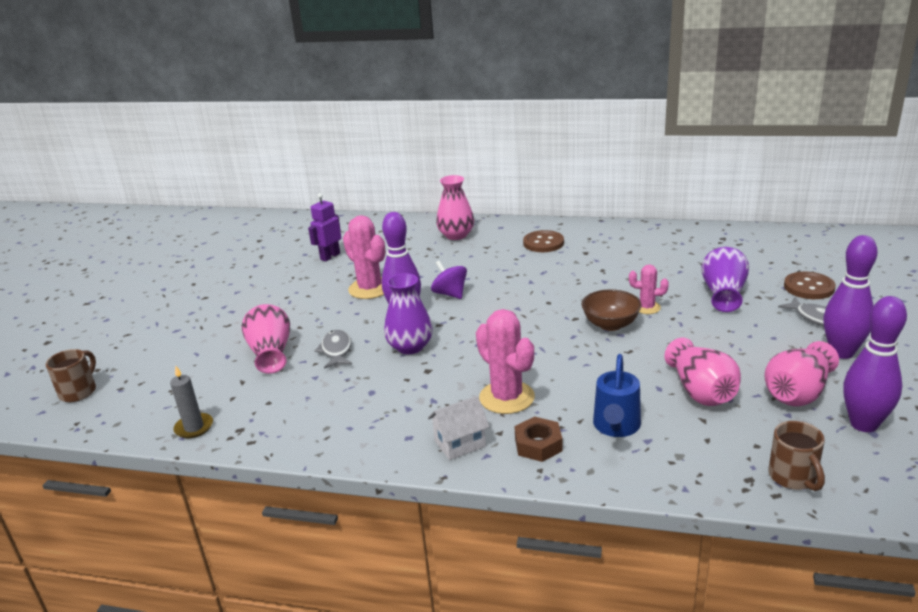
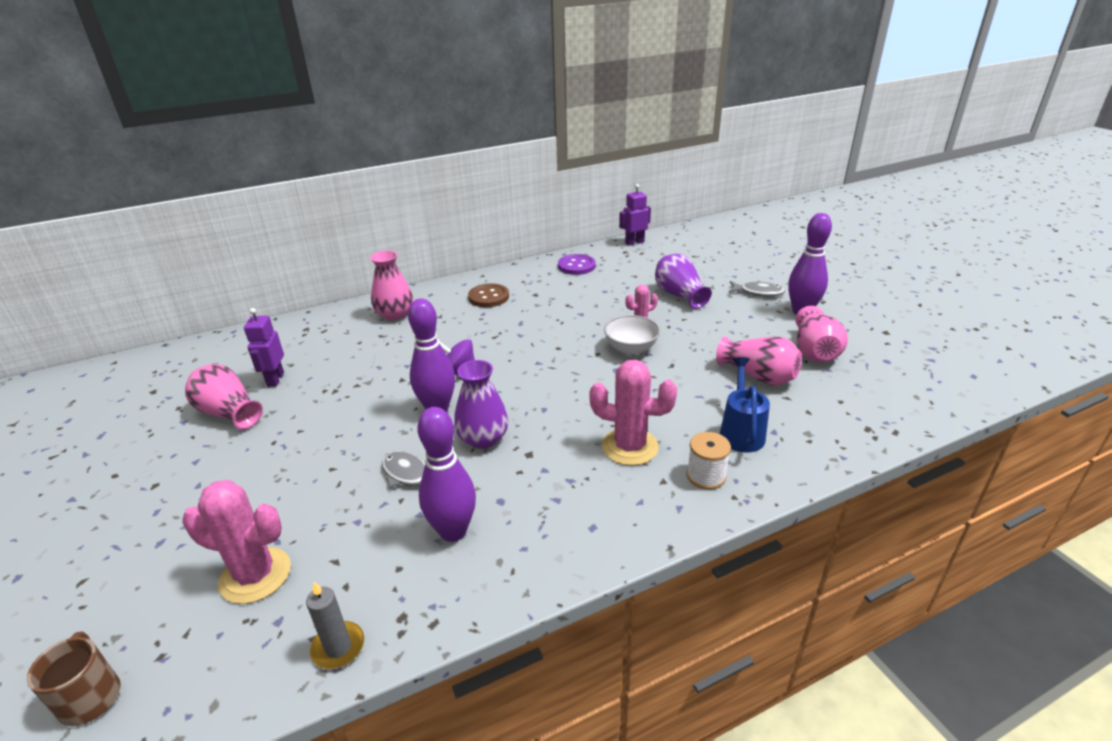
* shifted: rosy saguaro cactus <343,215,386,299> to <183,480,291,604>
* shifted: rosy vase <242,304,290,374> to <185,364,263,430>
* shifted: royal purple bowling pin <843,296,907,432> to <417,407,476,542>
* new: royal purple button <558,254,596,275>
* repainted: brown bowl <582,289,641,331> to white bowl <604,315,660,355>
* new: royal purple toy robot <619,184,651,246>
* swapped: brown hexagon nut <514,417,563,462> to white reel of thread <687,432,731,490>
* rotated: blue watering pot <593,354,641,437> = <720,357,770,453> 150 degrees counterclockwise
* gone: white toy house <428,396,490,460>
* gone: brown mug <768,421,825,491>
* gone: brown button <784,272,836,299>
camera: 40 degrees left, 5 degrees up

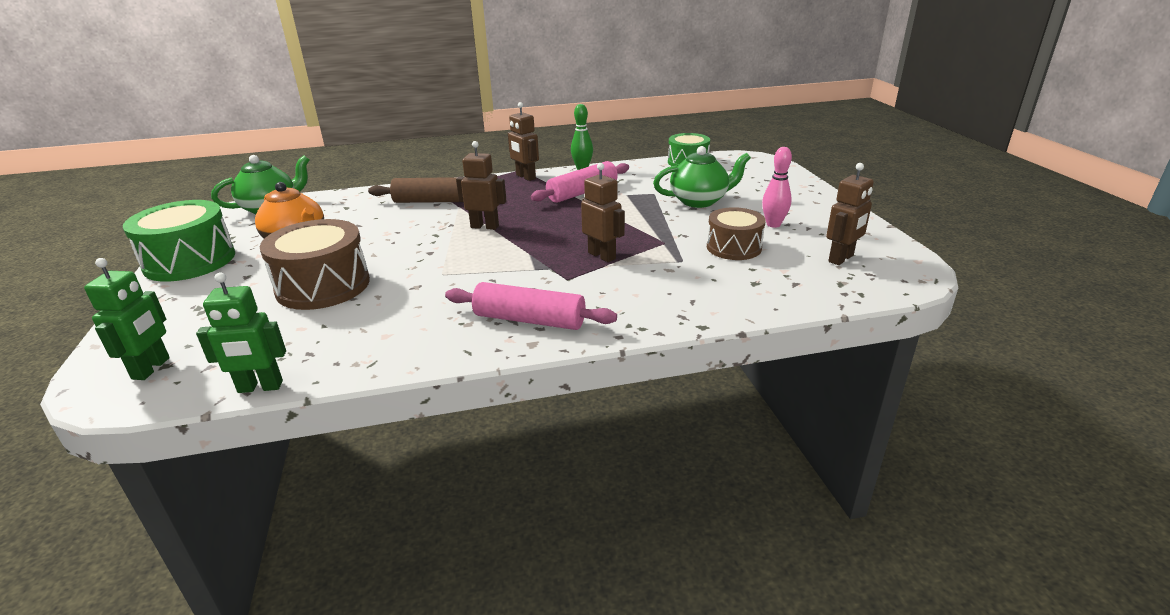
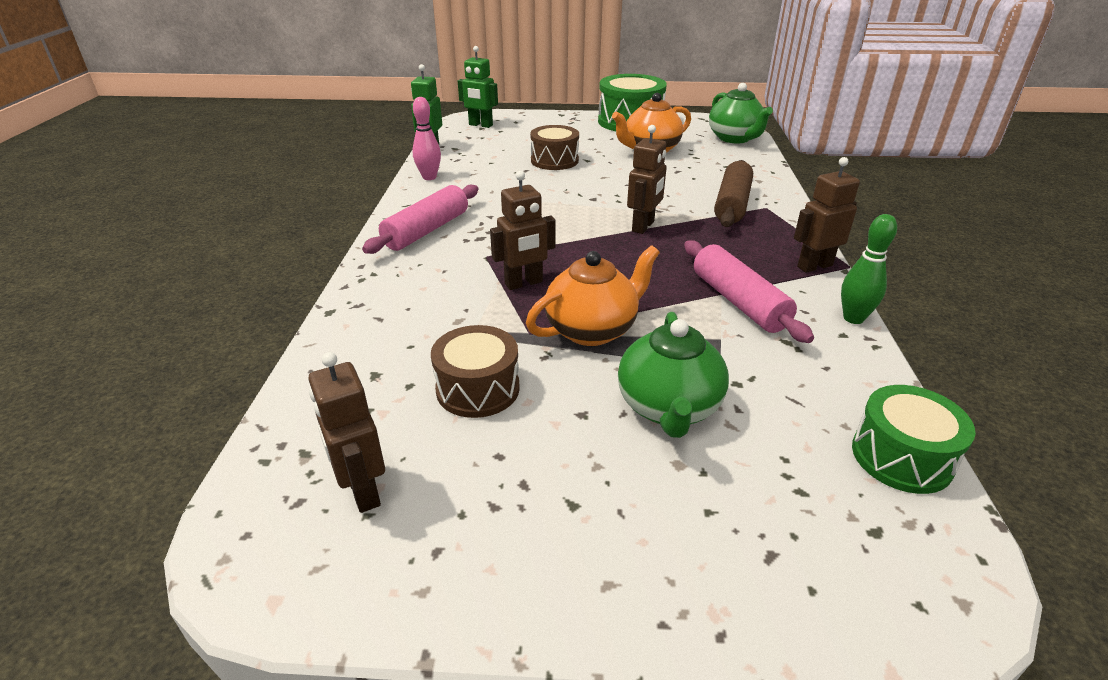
* shifted: rosy bowling pin <762,147,792,228> to <412,97,441,180>
* new: orange-coloured china teapot <526,245,660,346>
* scaled: brown toy drum <260,219,370,310> = <530,125,579,170> x0.65
camera: 105 degrees right, 5 degrees up

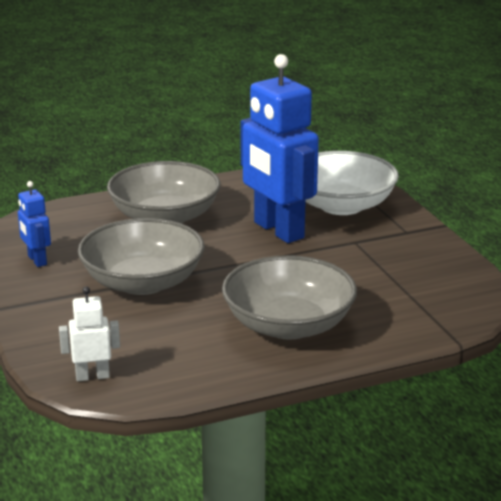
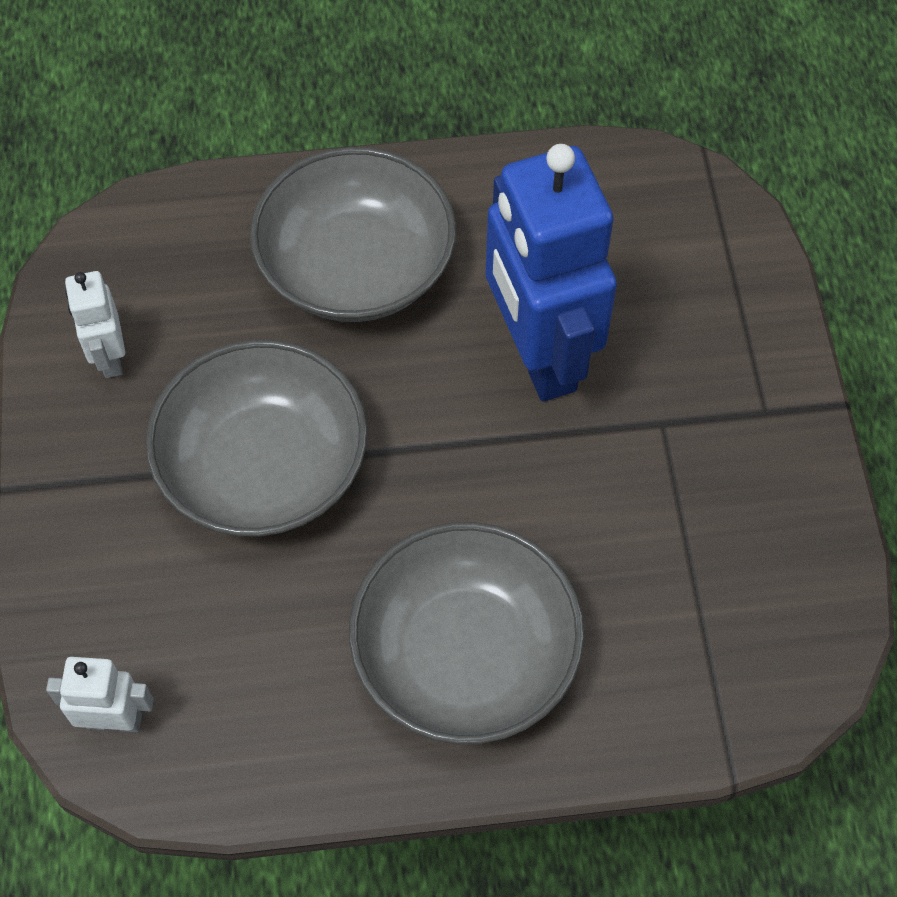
* repainted: blue toy robot <18,181,51,267> to white toy robot <65,271,125,378>
* gone: white bowl <306,151,399,215>
camera: 15 degrees right, 35 degrees up

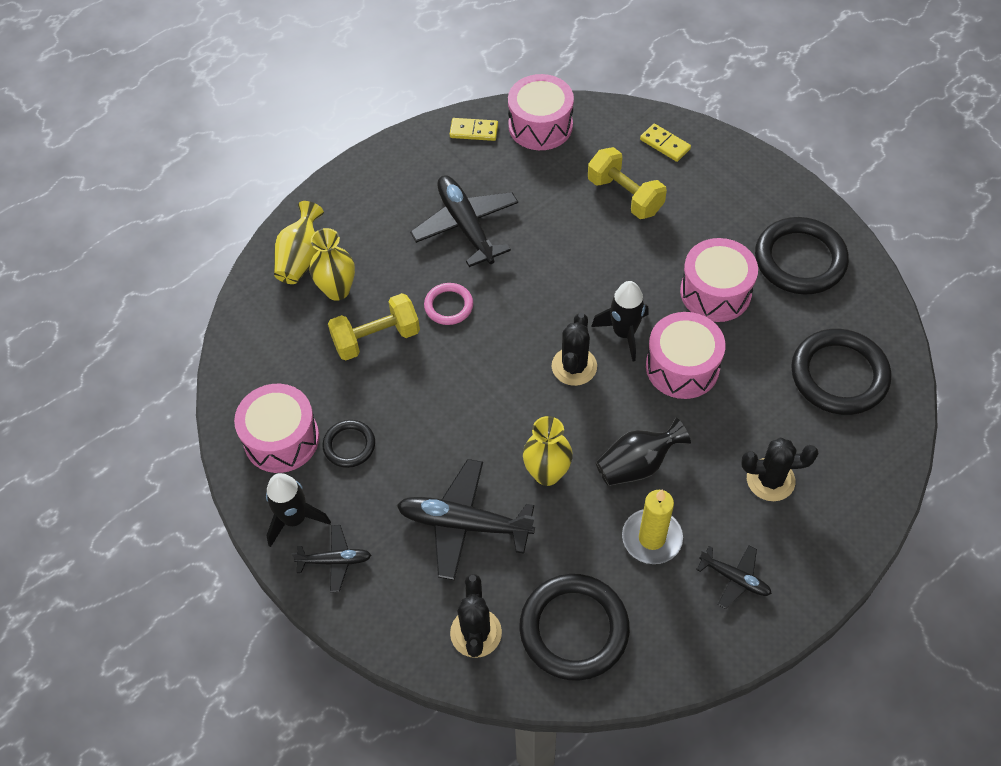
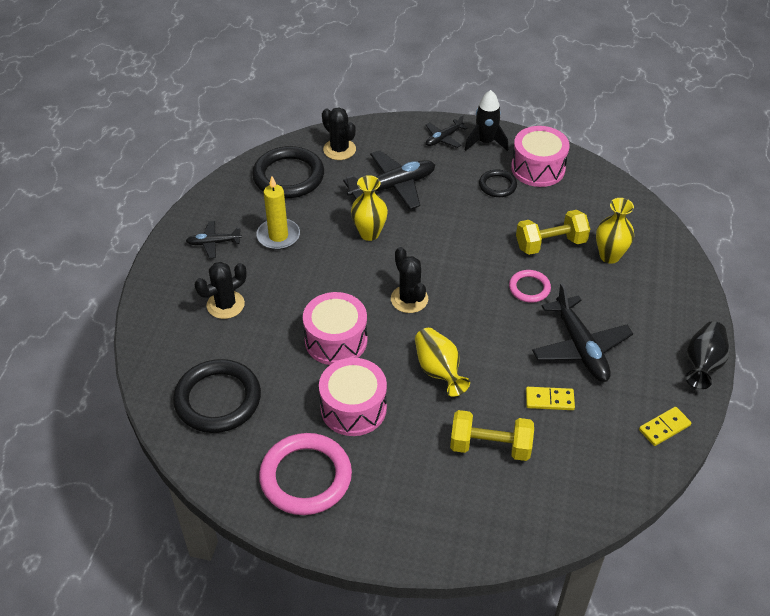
* repainted: jet-black torus <755,217,849,295> to rosy torus <259,433,352,515>
* shifted: golden vase <274,201,324,284> to <415,328,470,397>
* rotated: golden dumbbell <328,293,420,361> = <516,210,590,255> 45 degrees clockwise
* shifted: golden domino piece <640,123,691,162> to <526,387,575,410>
* rotated: jet-black aeroplane <410,175,518,267> = <532,283,633,382> 45 degrees clockwise
* shifted: jet-black vase <596,418,691,486> to <685,321,729,389>
* gone: rosy toy drum <508,74,574,150>
* gone: jet-black spaceship <591,281,649,361>
camera: 140 degrees right, 10 degrees down

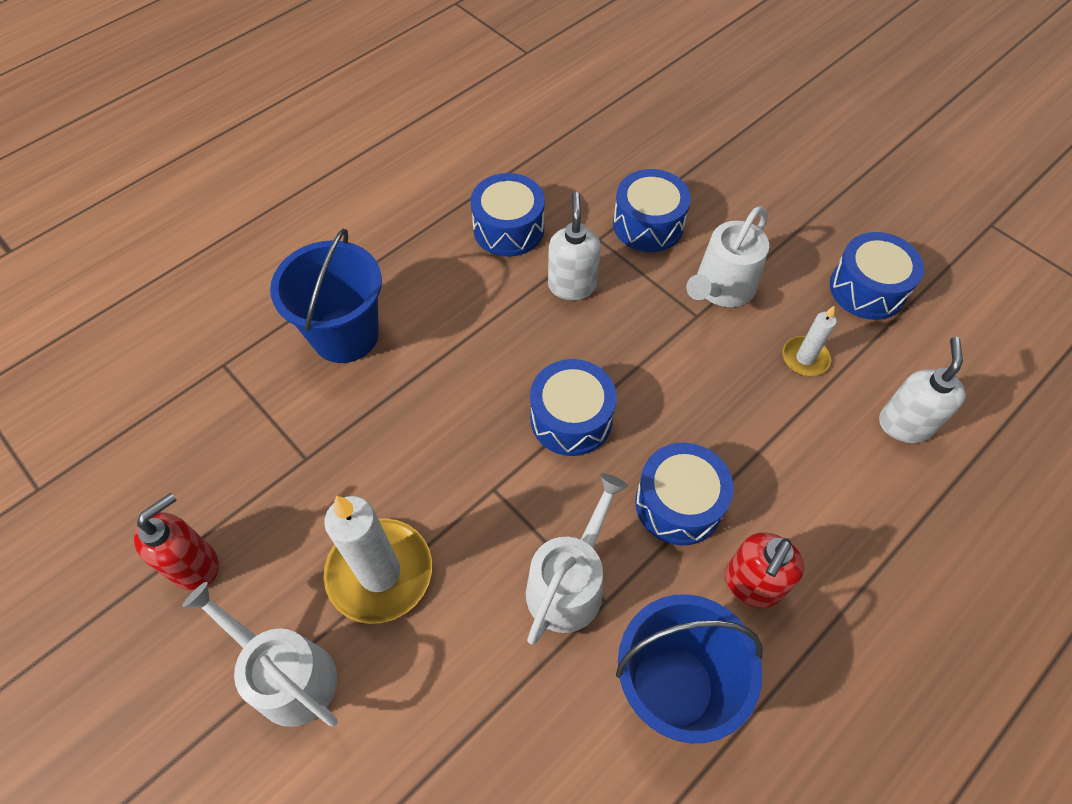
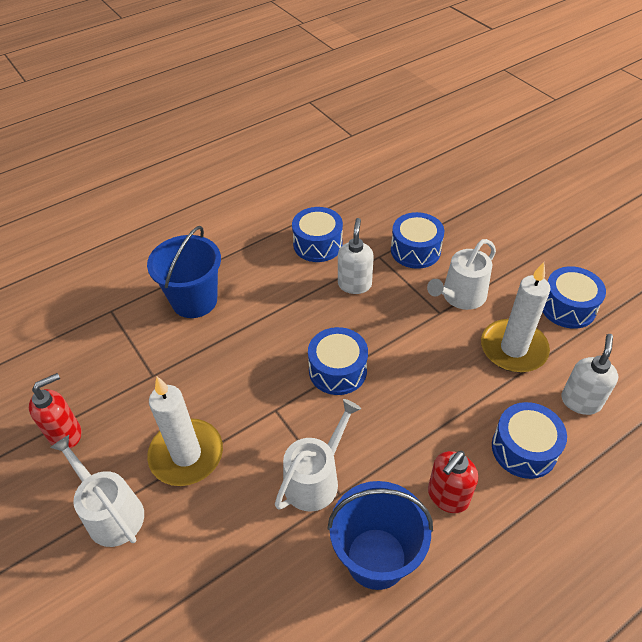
* scaled: white wax candle <782,306,837,376> = <481,262,551,372> x1.93
* shifted: blue toy drum <635,443,734,545> to <492,402,567,479>
camera: 10 degrees right, 10 degrees down

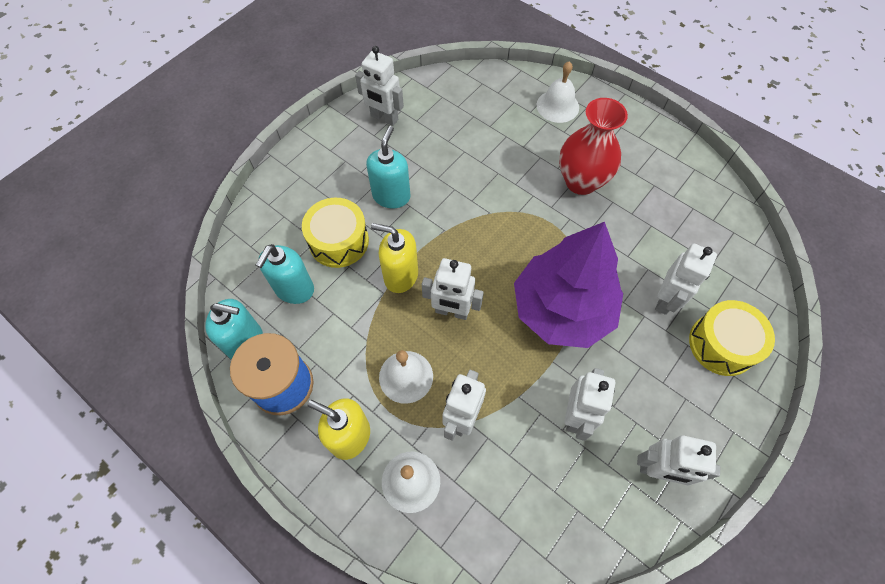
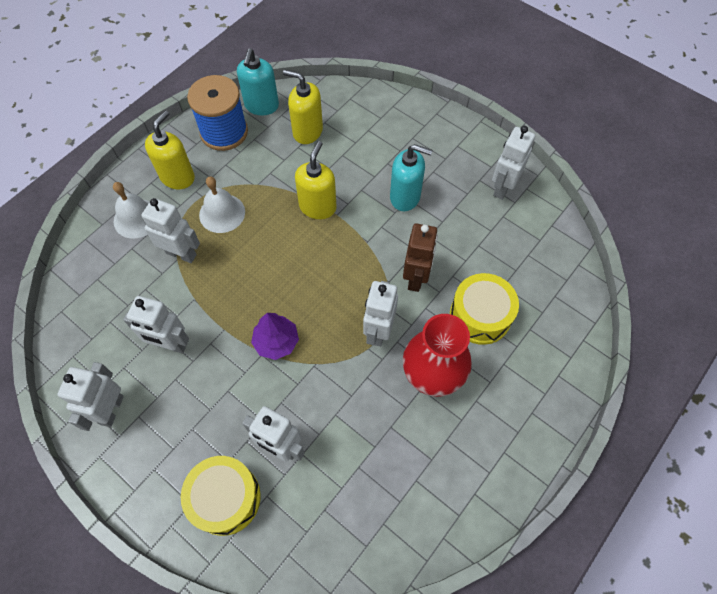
* scaled: royal purple tree <514,222,623,348> = <251,313,299,360> x0.45
* repainted: turquoise soap dispenser <256,244,314,304> to golden soap dispenser <283,70,323,144>
* shifted: white toy robot <422,258,484,320> to <363,281,398,347>
* new: brown toy robot <403,223,438,292>
* shifted: golden toy drum <302,198,369,268> to <450,273,519,345>
* gone: white school bell <537,61,579,123>
camera: 90 degrees right, 0 degrees up

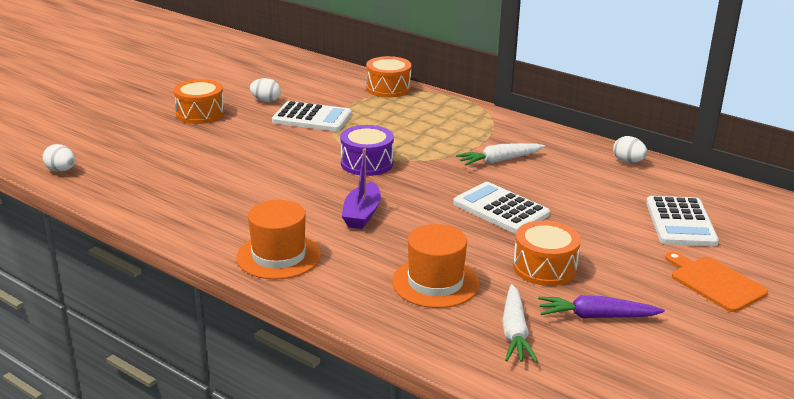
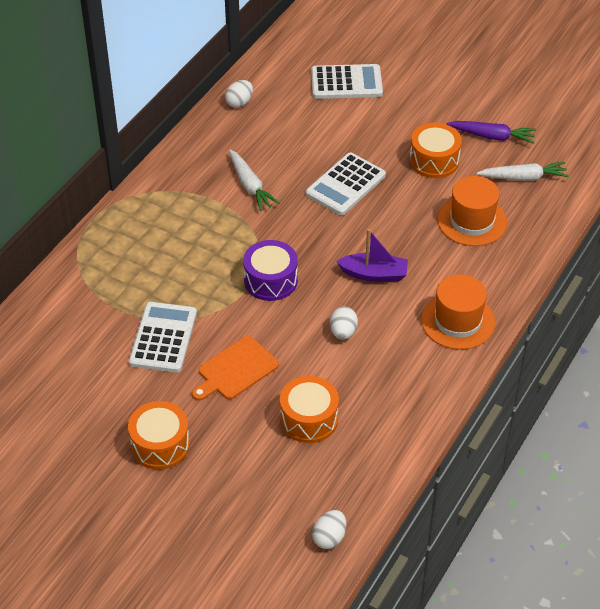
* shifted: orange-coloured cutting board <665,252,768,312> to <192,336,279,401>
* shifted: orange-coloured toy drum <366,56,411,98> to <280,376,339,443>
* shifted: white toy egg <250,78,281,102> to <330,307,358,340>
* rotated: royal purple carrot <538,295,665,318> = <447,121,536,144> 75 degrees counterclockwise
camera: 95 degrees left, 20 degrees up

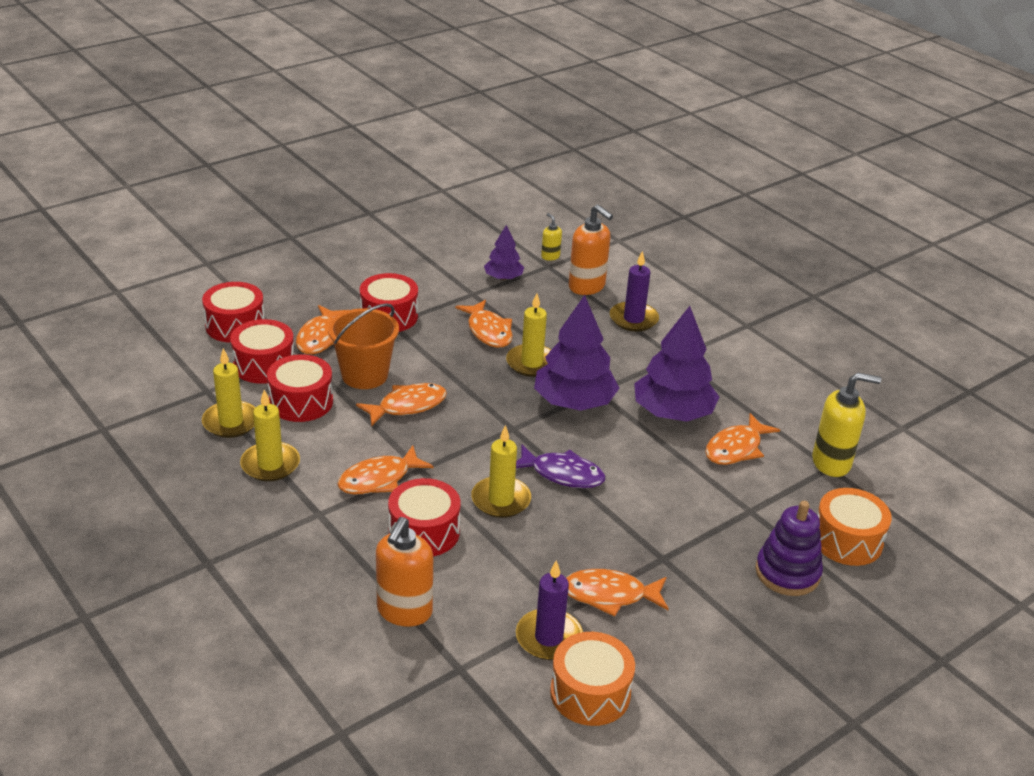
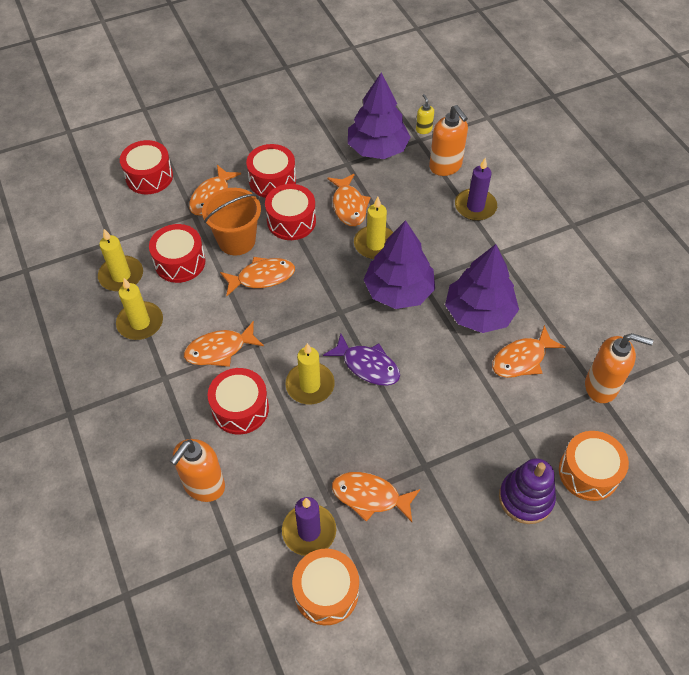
* shifted: scarlet toy drum <230,319,294,384> to <265,184,316,240>
* scaled: royal purple tree <484,225,524,280> = <348,73,410,159> x1.84
* repainted: golden soap dispenser <812,372,881,477> to orange-coloured soap dispenser <585,333,653,403>
camera: 15 degrees right, 20 degrees up

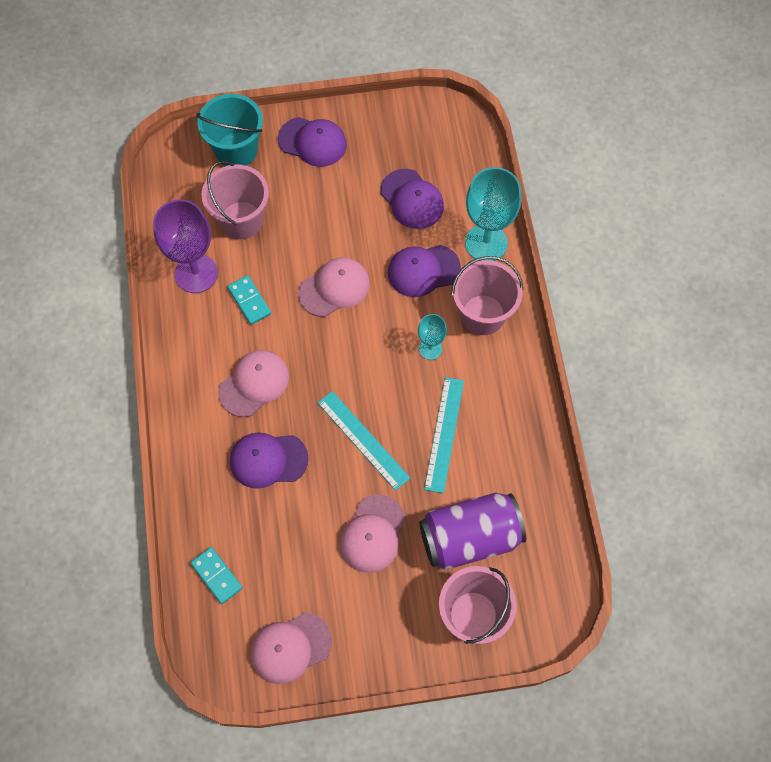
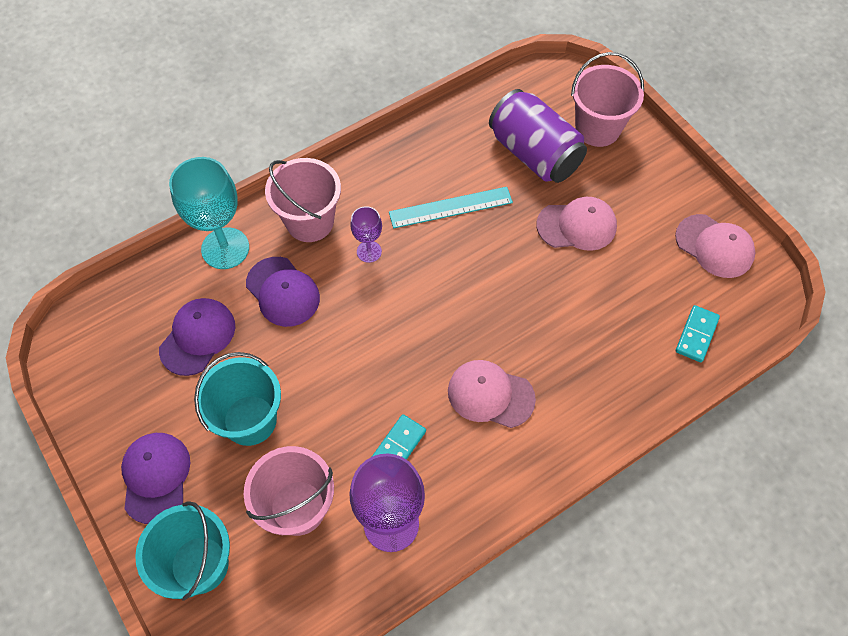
* new: turquoise pail <194,352,281,446>
* repainted: turquoise wine glass <418,314,447,360> to royal purple wine glass <350,206,382,263>
* gone: royal purple peaked cap <230,432,309,489>
* gone: rosy peaked cap <298,257,370,317>
* gone: turquoise straightedge <318,391,410,491>
camera: 115 degrees left, 5 degrees down

